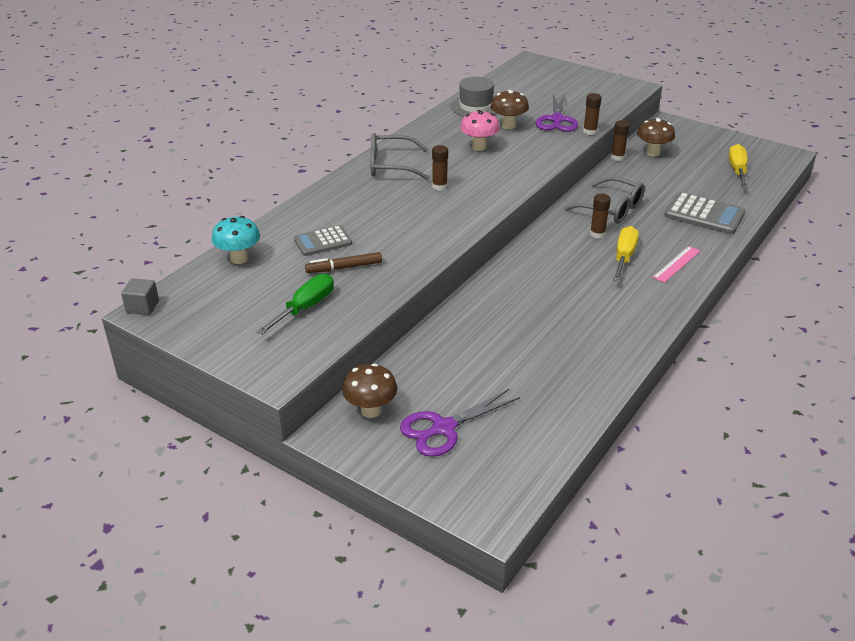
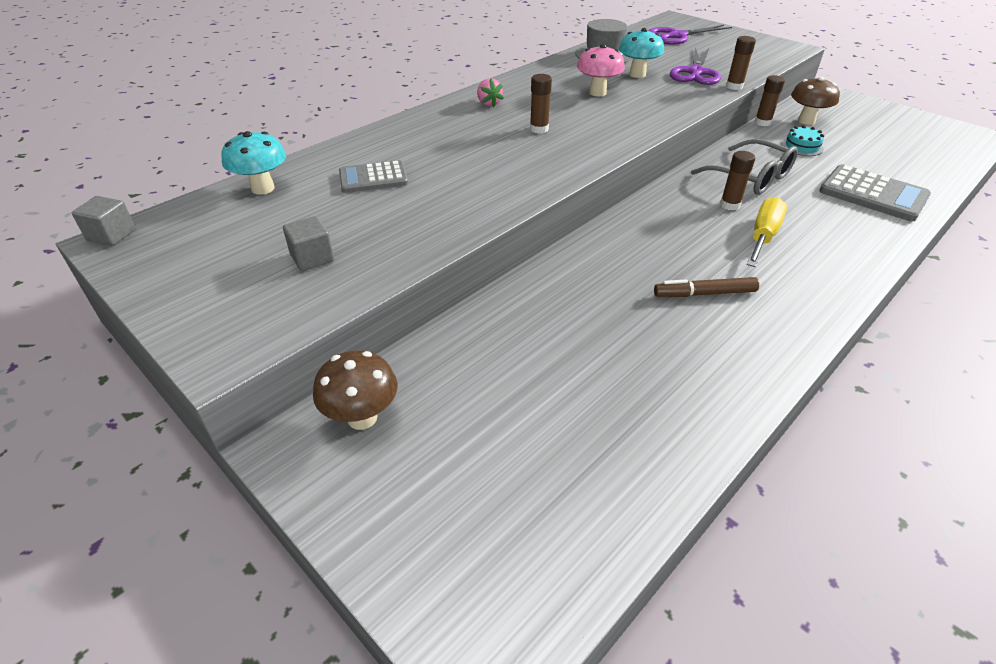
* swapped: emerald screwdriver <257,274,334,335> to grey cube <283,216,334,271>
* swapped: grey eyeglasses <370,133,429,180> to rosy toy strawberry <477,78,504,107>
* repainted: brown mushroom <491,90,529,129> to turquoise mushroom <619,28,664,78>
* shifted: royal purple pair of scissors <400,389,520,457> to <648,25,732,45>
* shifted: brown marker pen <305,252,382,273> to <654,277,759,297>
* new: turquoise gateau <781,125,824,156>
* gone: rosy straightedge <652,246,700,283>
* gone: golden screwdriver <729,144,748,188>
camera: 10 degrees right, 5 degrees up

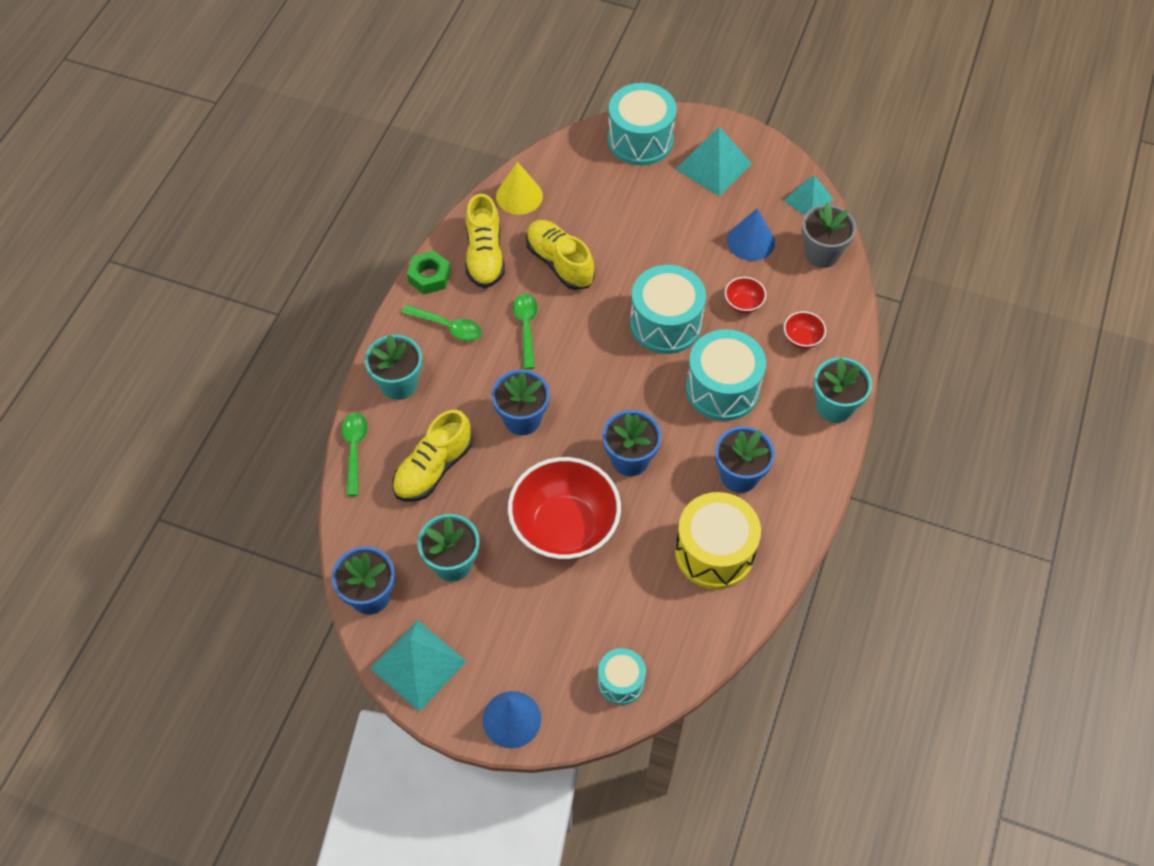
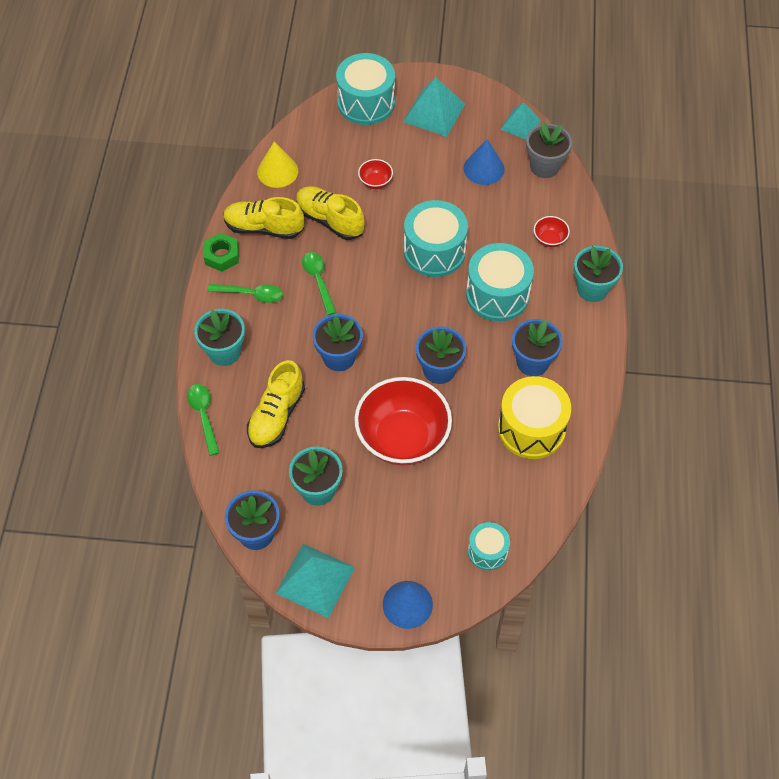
* rotated: golden sneaker <466,194,505,288> = <223,197,304,239> 120 degrees clockwise
* shifted: scarlet bowl <725,277,766,313> to <358,159,393,189>
camera: 15 degrees left, 0 degrees up

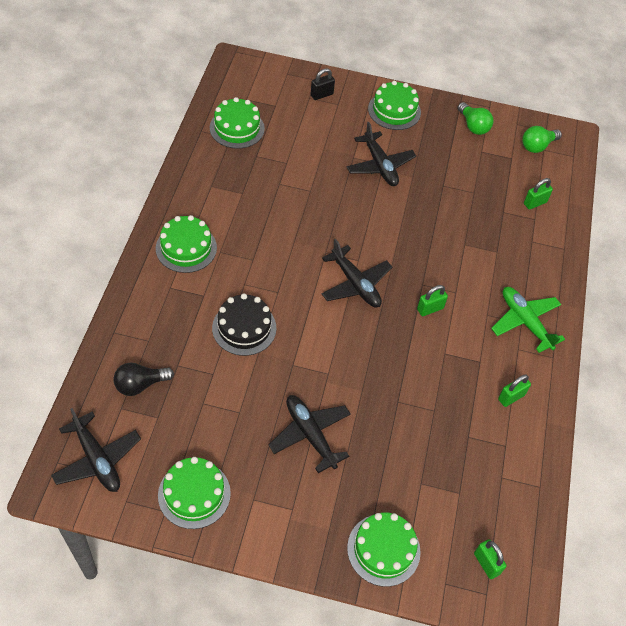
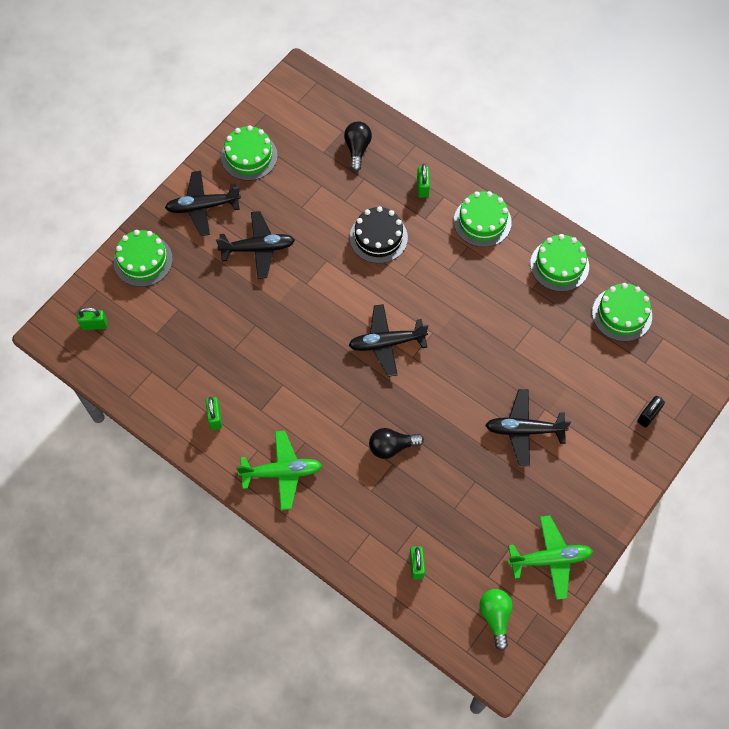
* shifted: jet-black aeroplane <51,408,141,492> to <165,171,241,236>
* new: jet-black lightbulb <369,428,424,459>
* shifted: emerald padlock <417,285,448,316> to <417,164,430,198>
* swapped: emerald lightbulb <458,102,493,135> to emerald aeroplane <507,515,593,600>
* shifted: emerald gateau <368,81,421,130> to <530,234,589,292>
* rotated: jet-black padlock <310,68,335,100> = <637,396,665,428> 45 degrees clockwise
camera: 120 degrees right, 10 degrees up

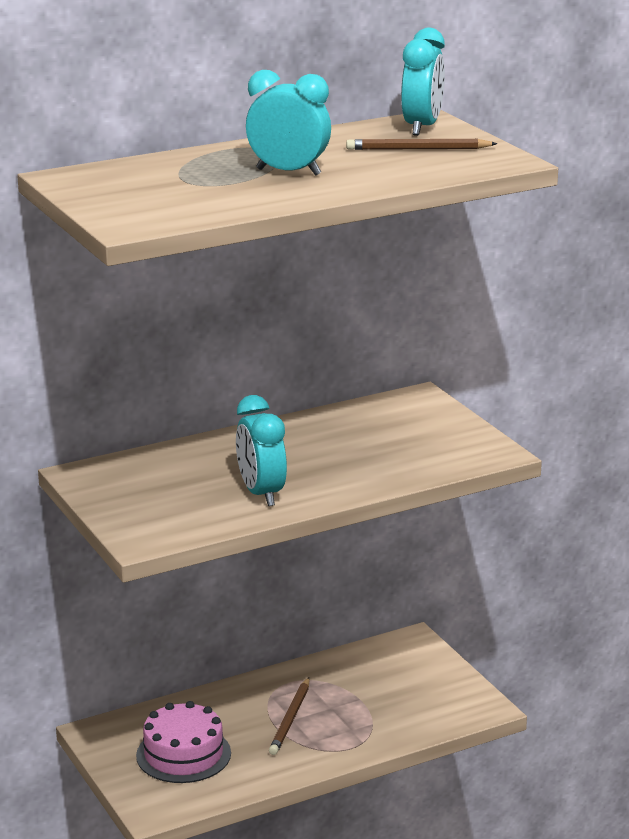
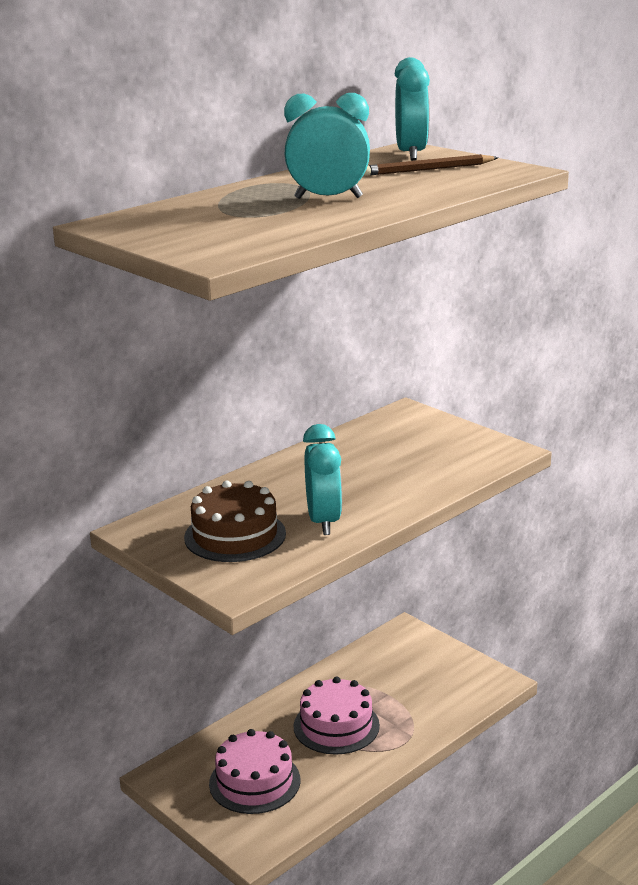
* new: brown gateau <184,481,286,562>
* swapped: brown lead pencil <269,677,310,755> to rosy gateau <294,677,380,755>
* rotated: turquoise bedside clock <236,395,287,506> = <303,424,342,535> 150 degrees counterclockwise
camera: 15 degrees left, 0 degrees up

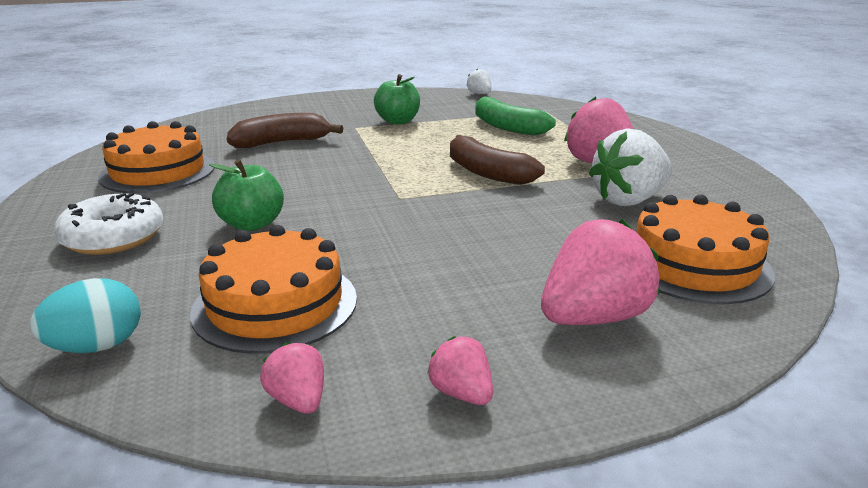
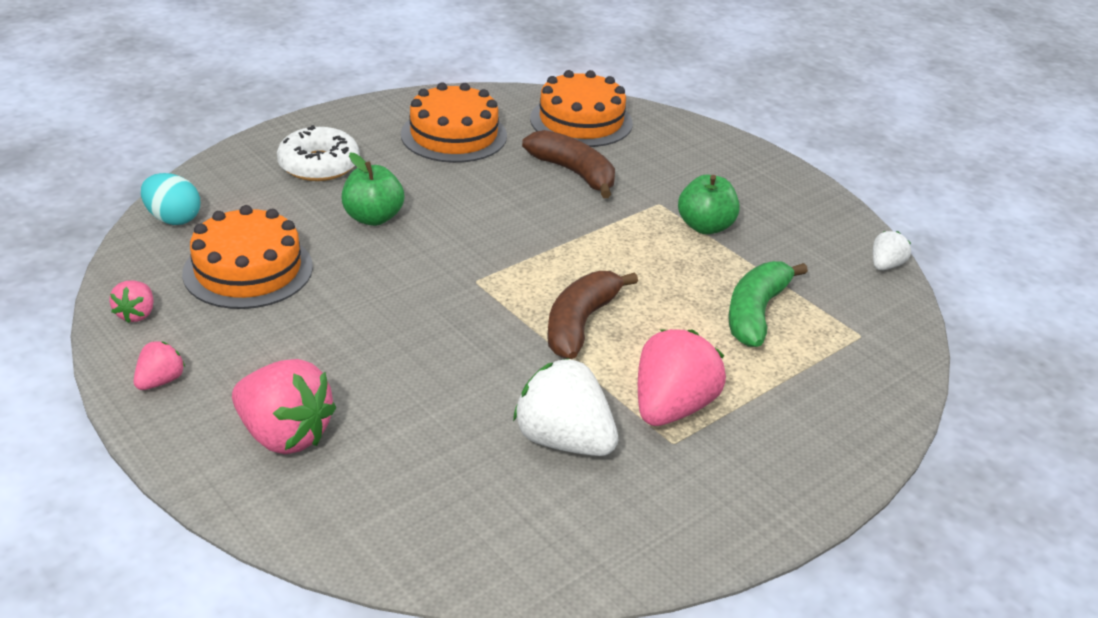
* rotated: rosy toy strawberry <260,342,324,414> = <109,280,153,323> 150 degrees clockwise
* shifted: orange-coloured gateau <635,195,775,304> to <530,70,633,147>
camera: 65 degrees right, 10 degrees up

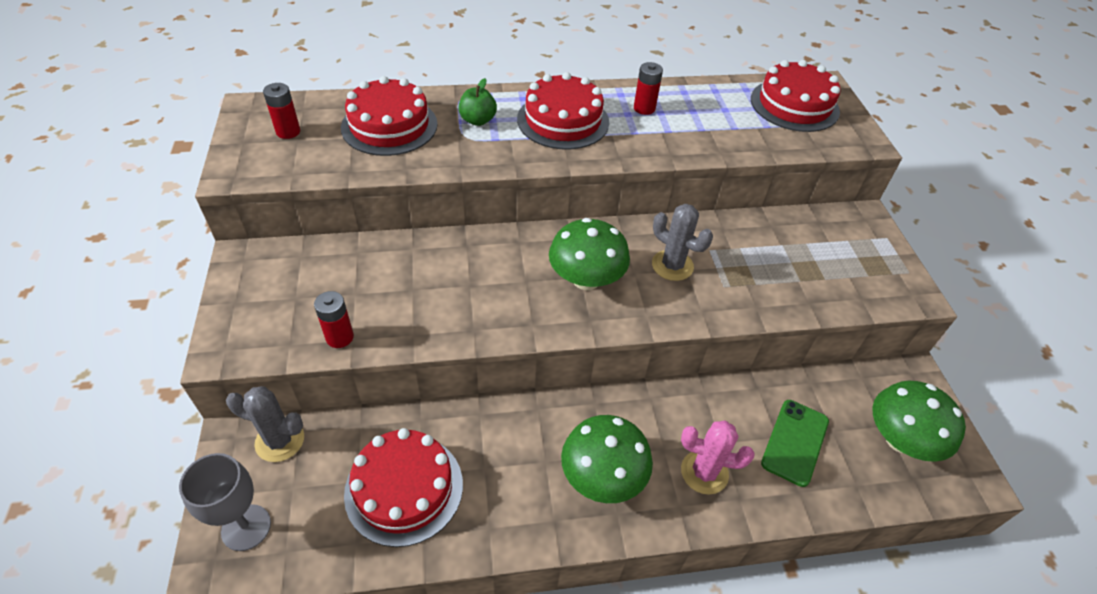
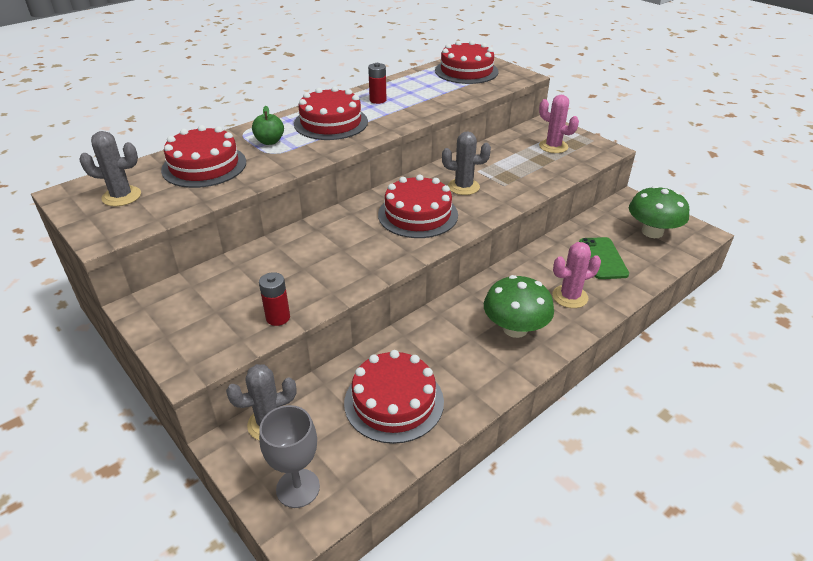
* swapped: scarlet AA battery <263,83,300,139> to grey saguaro cactus <79,131,141,206>
* swapped: emerald mushroom <549,218,630,290> to scarlet gateau <378,174,458,238>
* new: rosy saguaro cactus <539,95,579,153>
camera: 30 degrees left, 10 degrees down

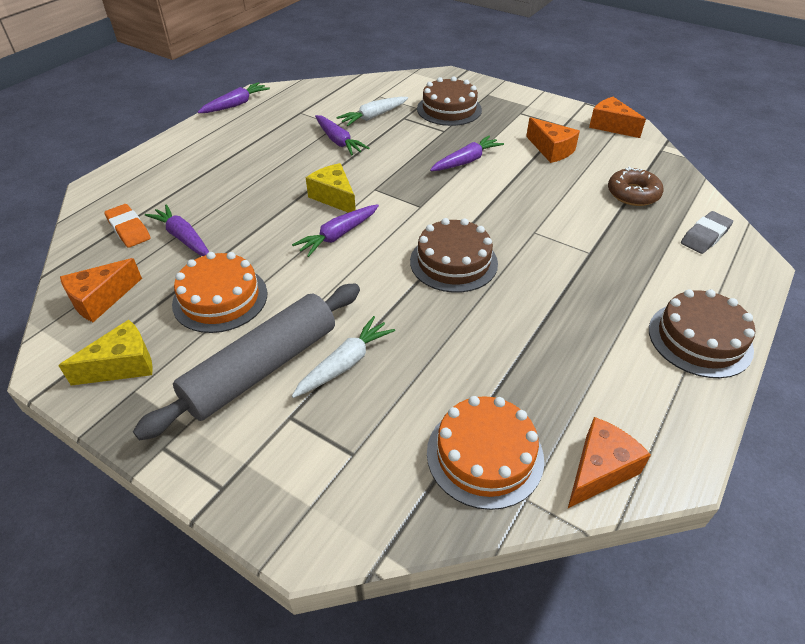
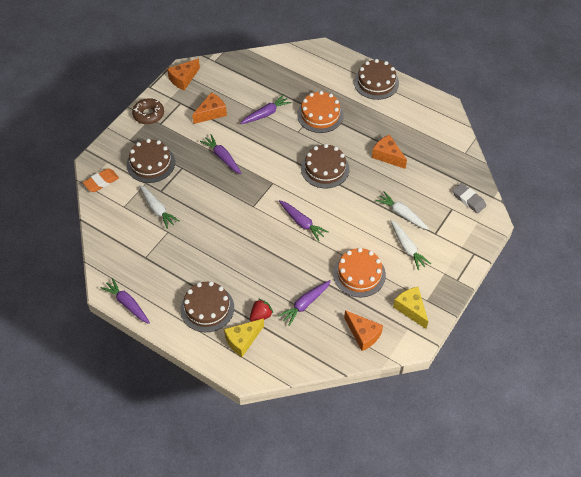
* shifted: orange-coloured gum eraser <104,204,150,248> to <83,168,119,192>
* shifted: brown donut <608,166,663,206> to <132,98,164,124>
* new: brown gateau <180,281,234,332>
* shifted: golden cheese wedge <306,163,356,213> to <224,318,264,357>
* shifted: royal purple carrot <315,115,369,155> to <240,94,292,124>
* new: scarlet toy strawberry <250,299,273,322>
* shifted: orange-coloured gateau <427,396,544,510> to <297,91,344,133>
* shifted: orange-coloured cheese wedge <568,417,651,508> to <372,135,407,169>
* swapped: grey pastry roller <133,283,360,441> to white carrot <390,220,431,270>
* shifted: grey gum eraser <681,211,733,254> to <453,183,486,214>
camera: 90 degrees left, 10 degrees up

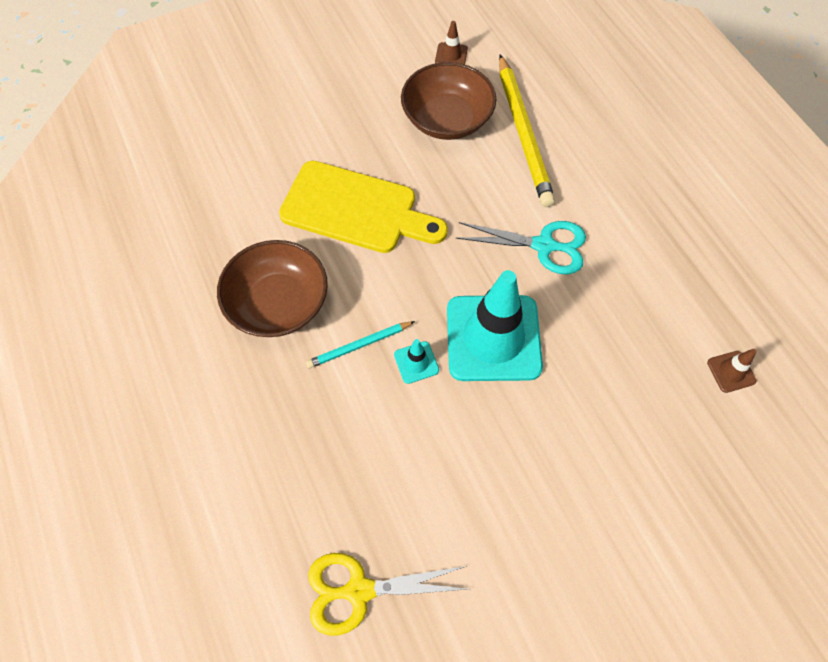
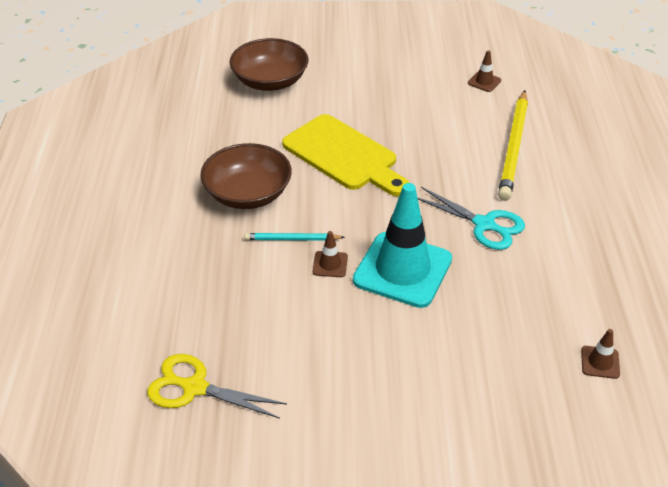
* shifted: brown bowl <401,62,497,140> to <230,38,308,91>
* repainted: turquoise safety cone <394,339,439,384> to brown safety cone <313,231,348,277>
camera: 25 degrees right, 20 degrees down

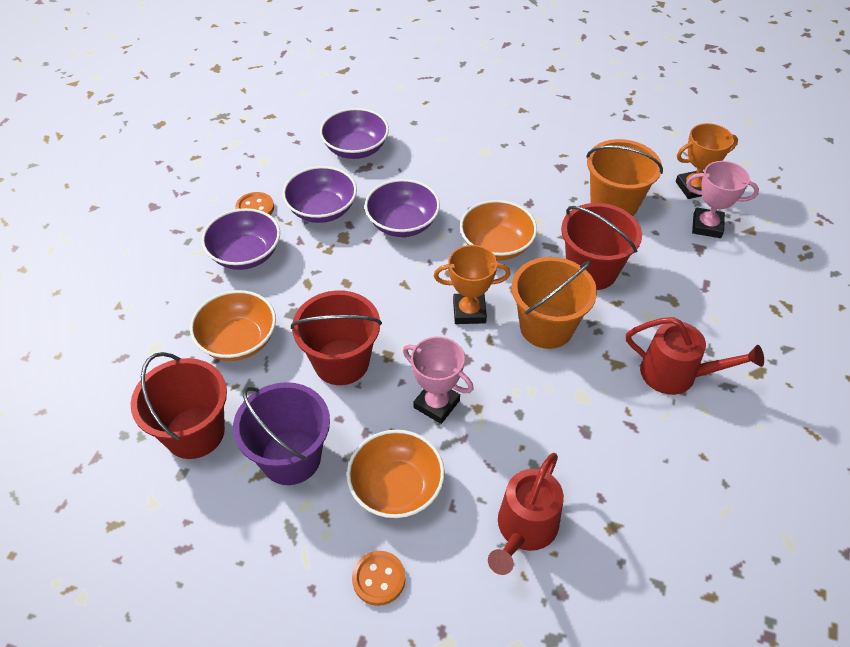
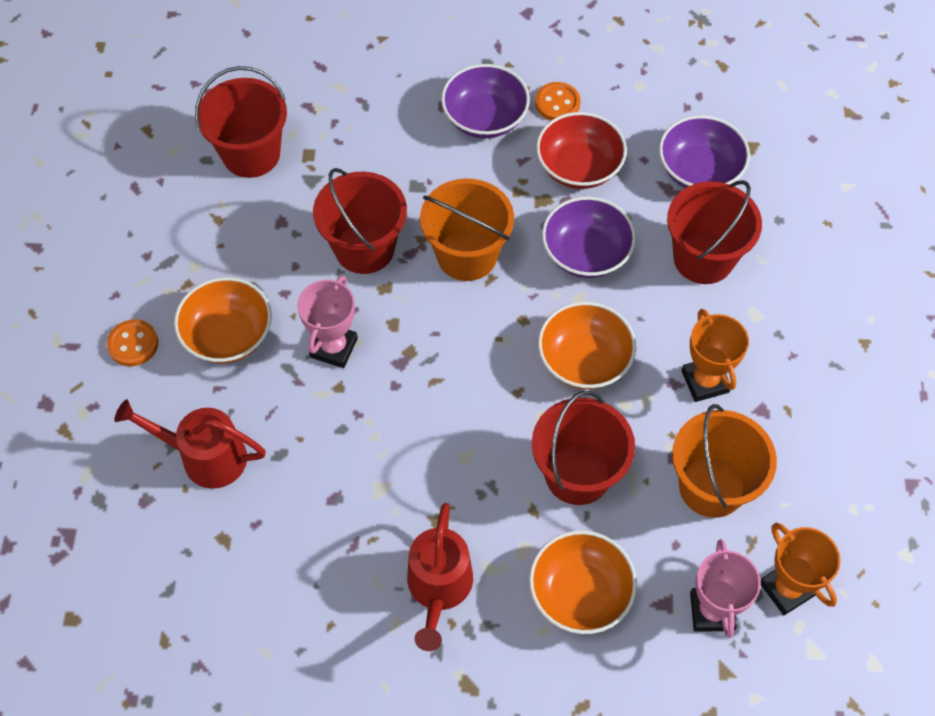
* shifted: orange-coloured pail <512,257,597,349> to <420,179,514,281>
* shifted: orange-coloured bowl <190,290,276,361> to <529,530,637,634>
* repainted: royal purple bowl <282,166,357,223> to scarlet bowl <536,112,627,189>
* new: scarlet pail <667,180,762,284>
* shifted: orange-coloured prize cup <434,245,510,324> to <682,309,749,402>
* gone: royal purple pail <233,382,330,485>
camera: 75 degrees right, 10 degrees up

